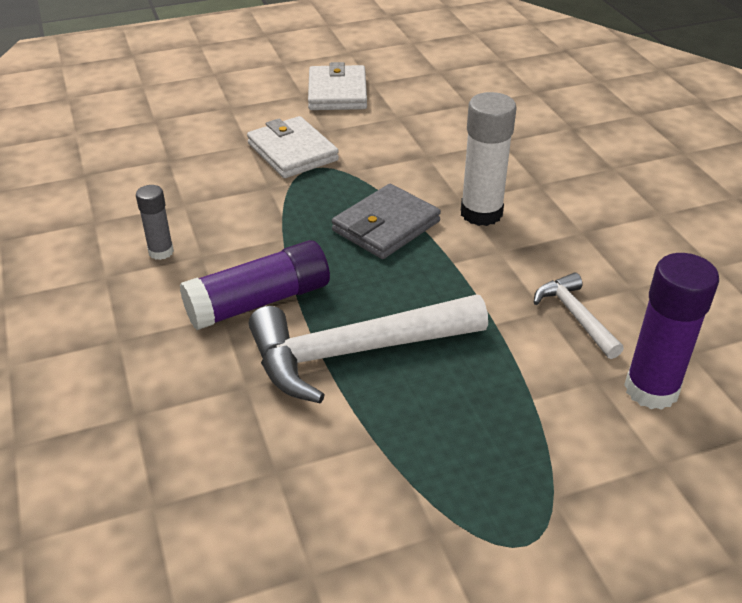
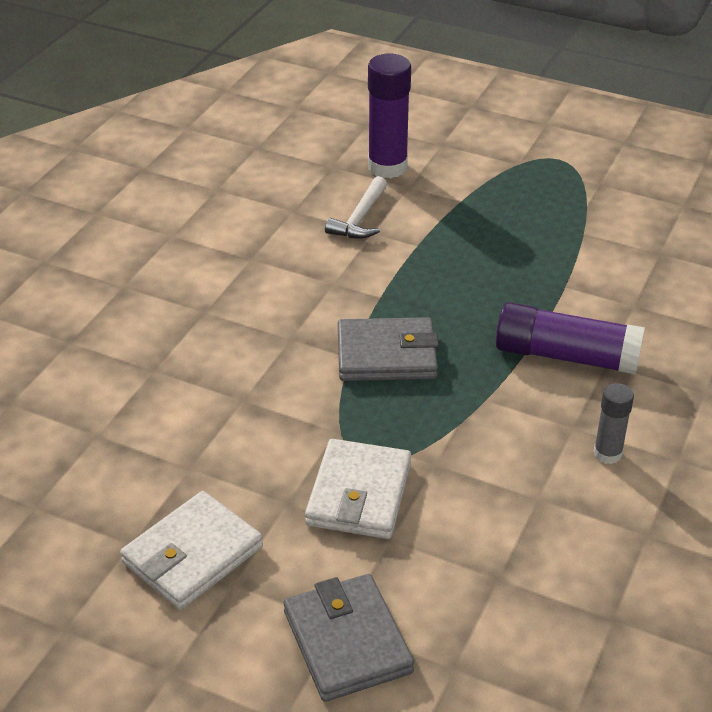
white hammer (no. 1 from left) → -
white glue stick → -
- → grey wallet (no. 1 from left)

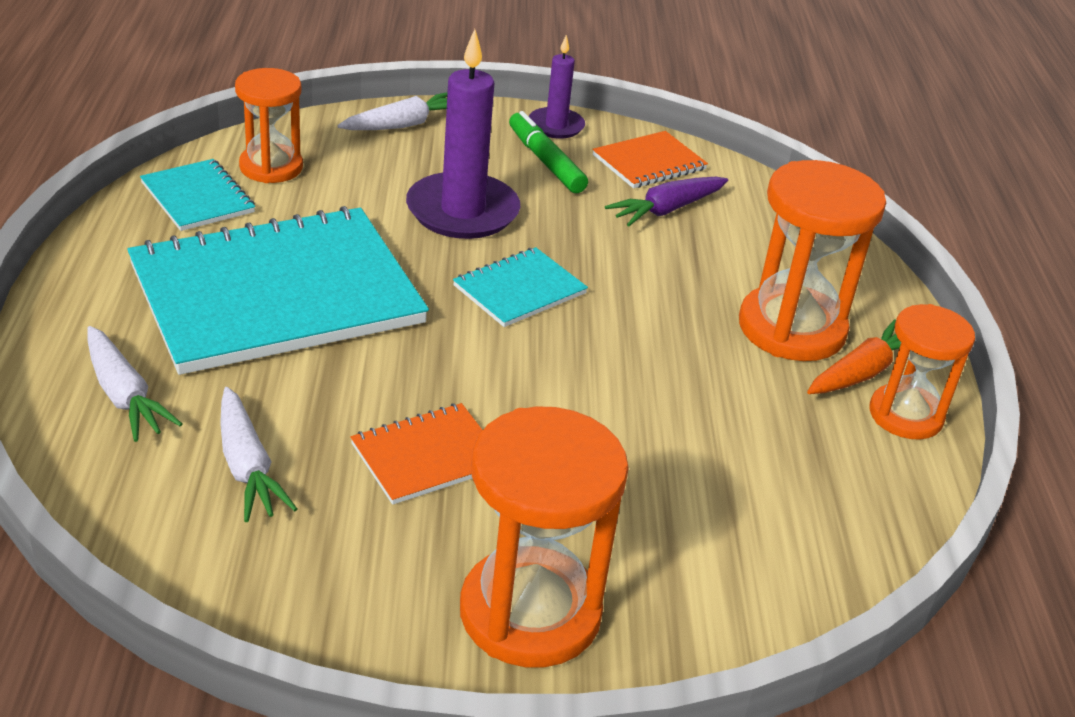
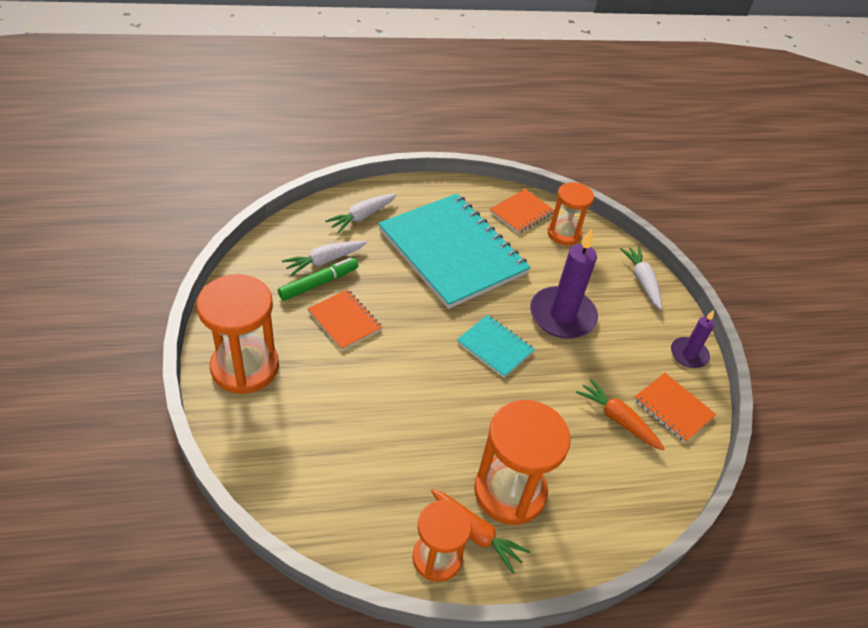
turquoise notebook (no. 1 from left) → orange notebook (no. 2 from left)
white carrot (no. 3 from left), 150 degrees counterclockwise
green marker, shifted
purple carrot → orange carrot (no. 2 from left)

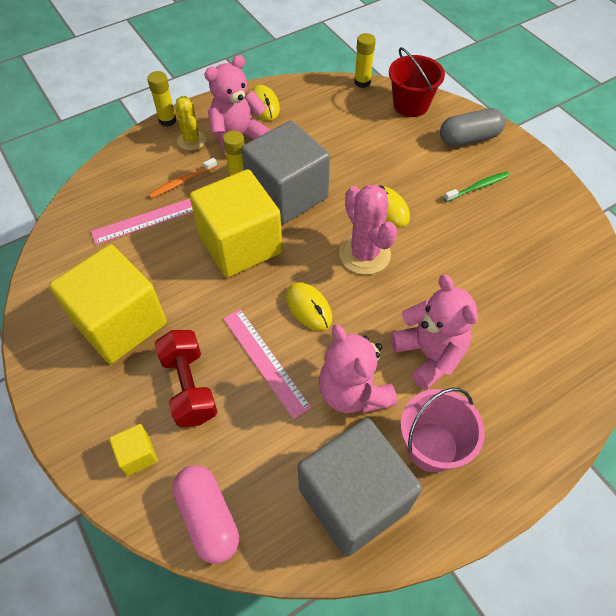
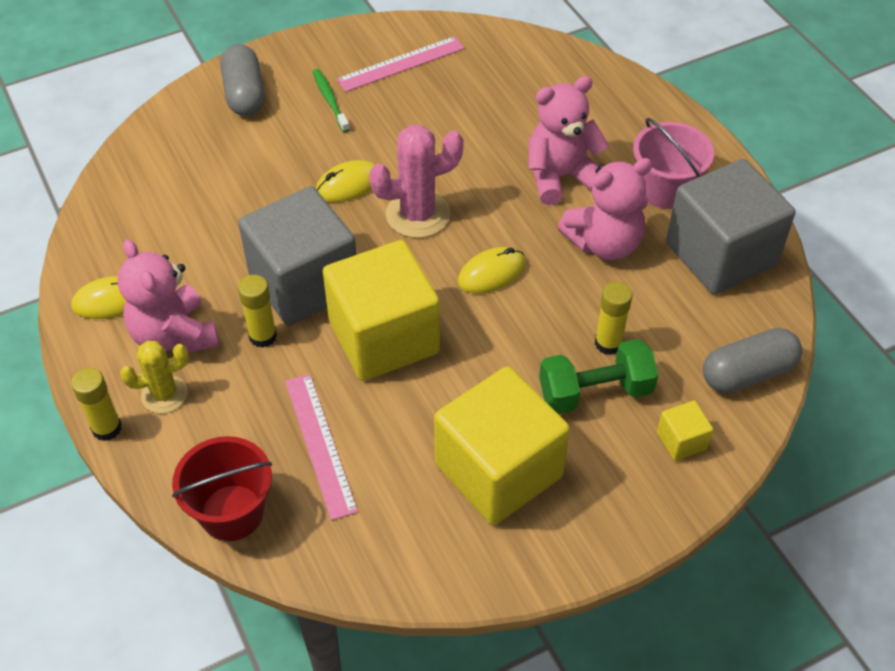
orange toothbrush → -
red dumbbell → green dumbbell
pink capsule → grey capsule (no. 2 from left)
pink ruler (no. 2 from left), shifted
yellow glue stick (no. 3 from left), shifted
red bucket, shifted

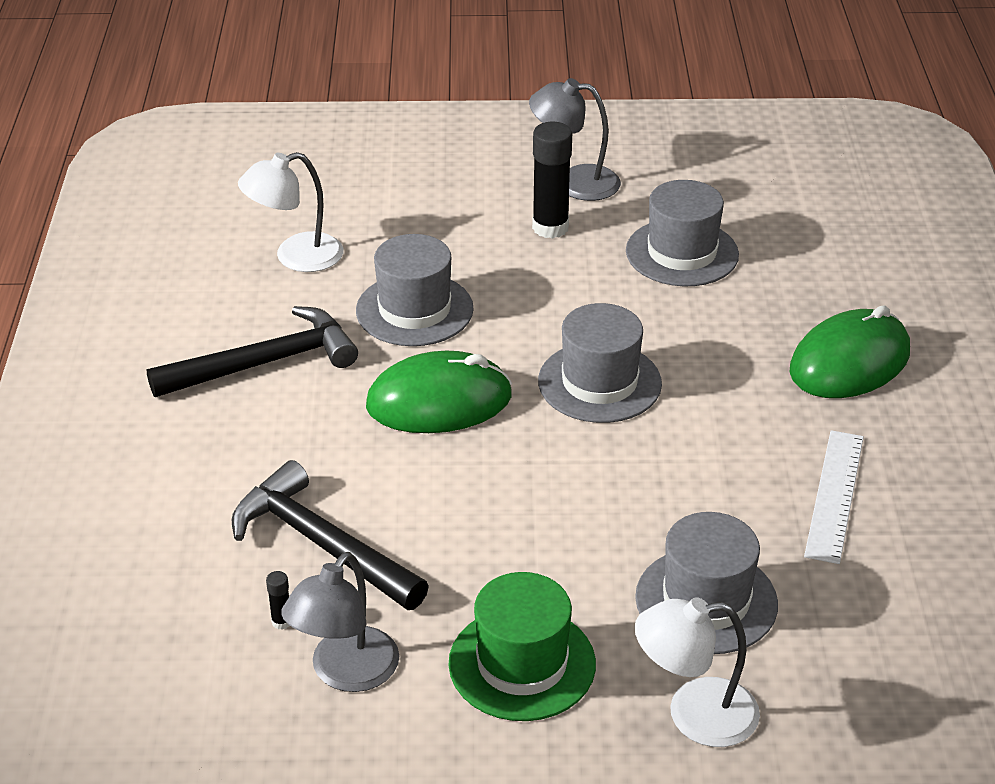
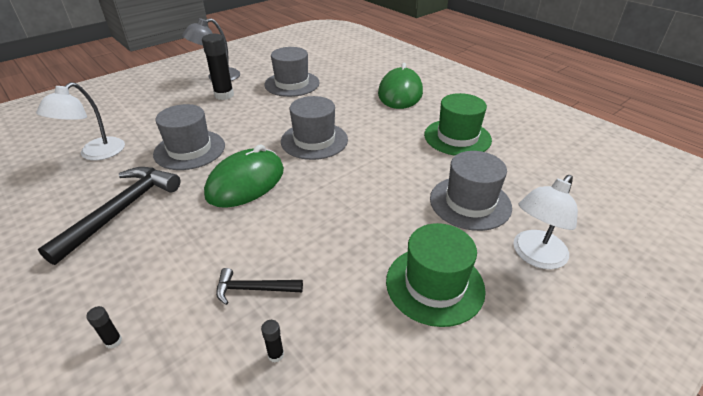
black hammer (no. 2 from left), x0.52
grey lamp (no. 1 from left) → -
white ruler → green hat (no. 2 from left)
- → black glue stick (no. 1 from left)

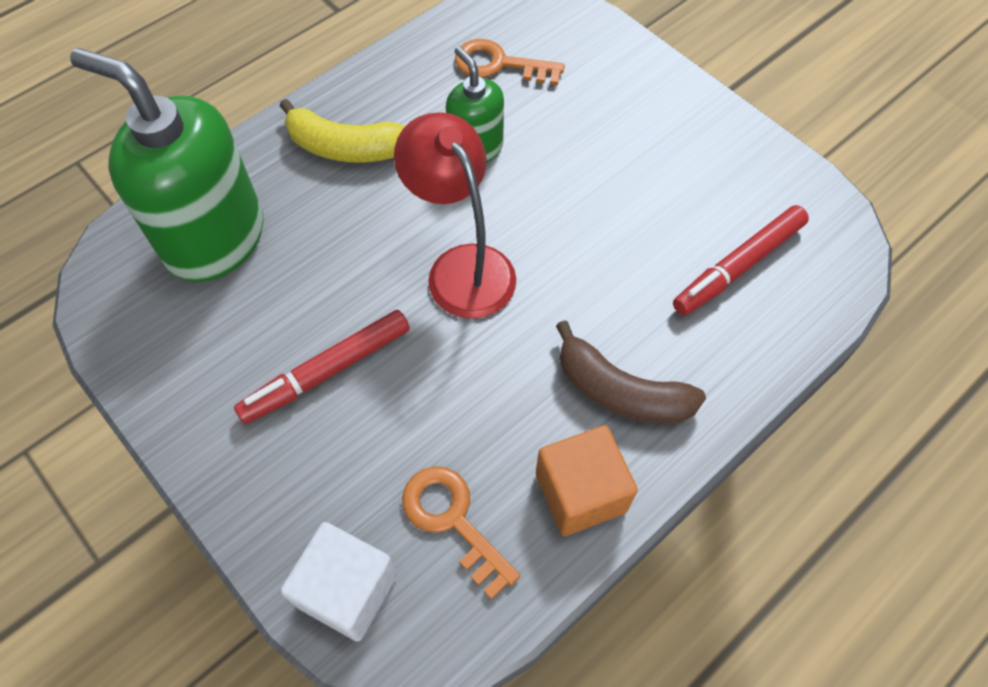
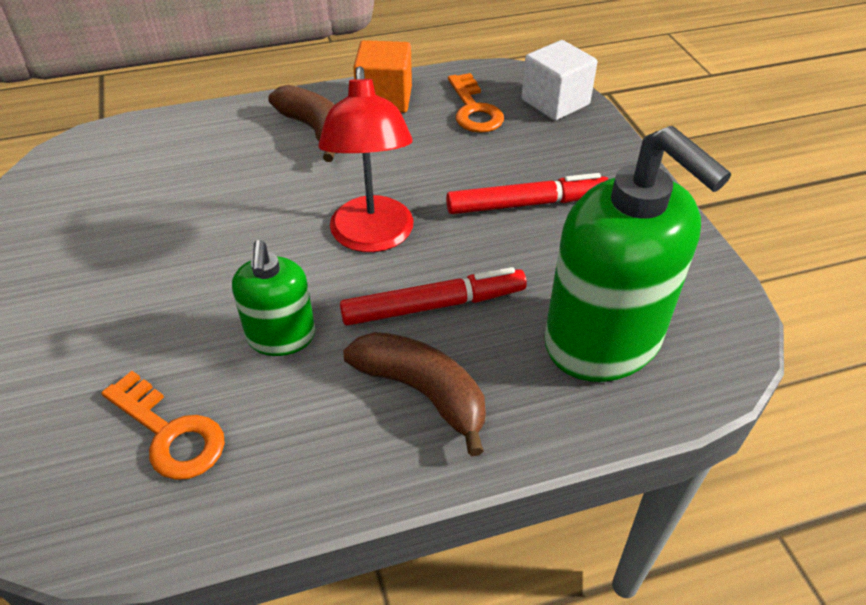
yellow banana → brown banana (no. 2 from left)
red marker (no. 2 from left in the first image) → red marker (no. 1 from left), shifted

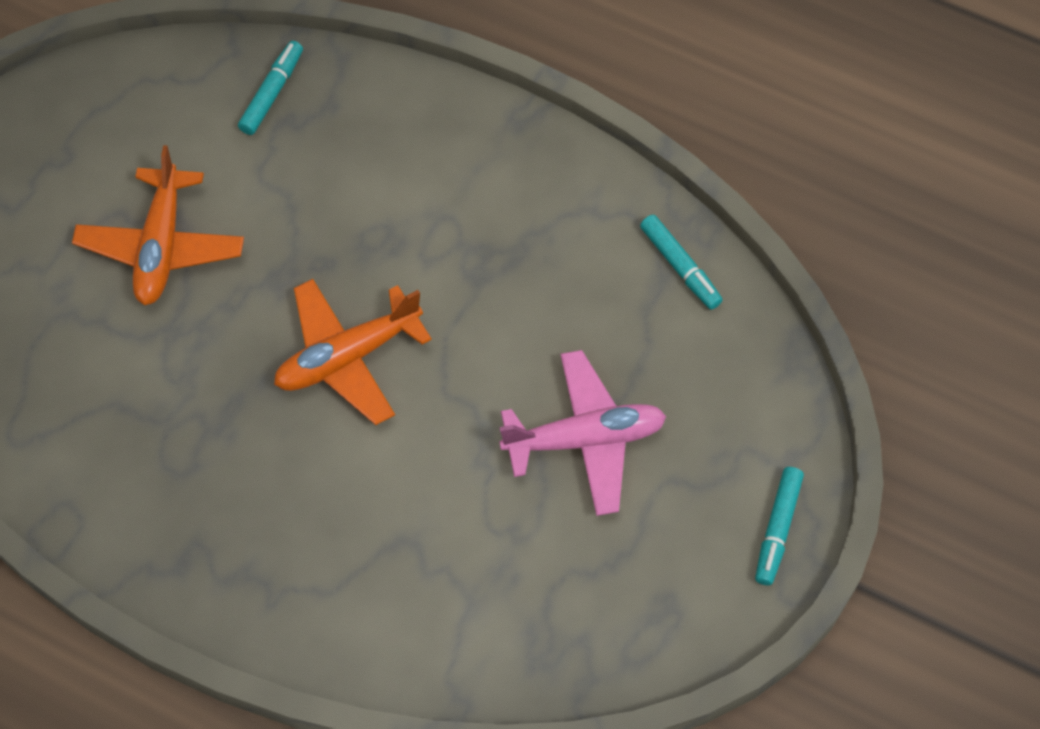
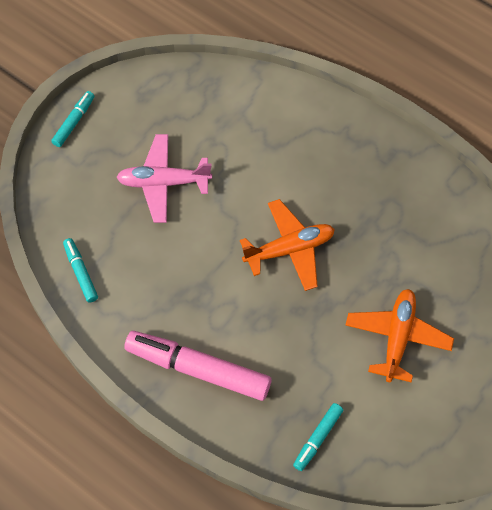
- → pink marker

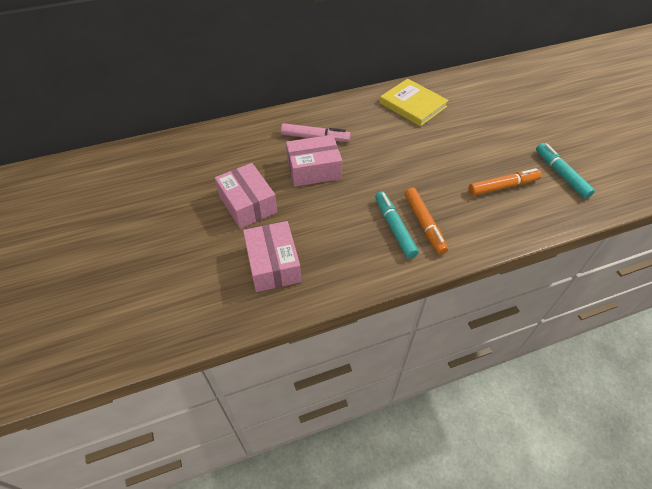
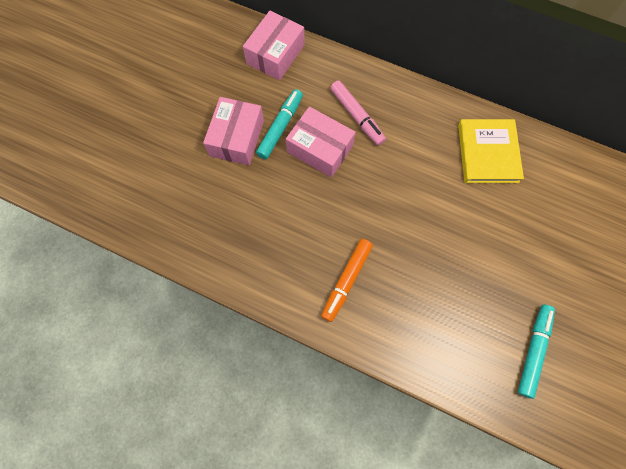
pink box (no. 2 from left), shifted
turquoise marker (no. 1 from left), shifted
orange marker (no. 2 from left) → -

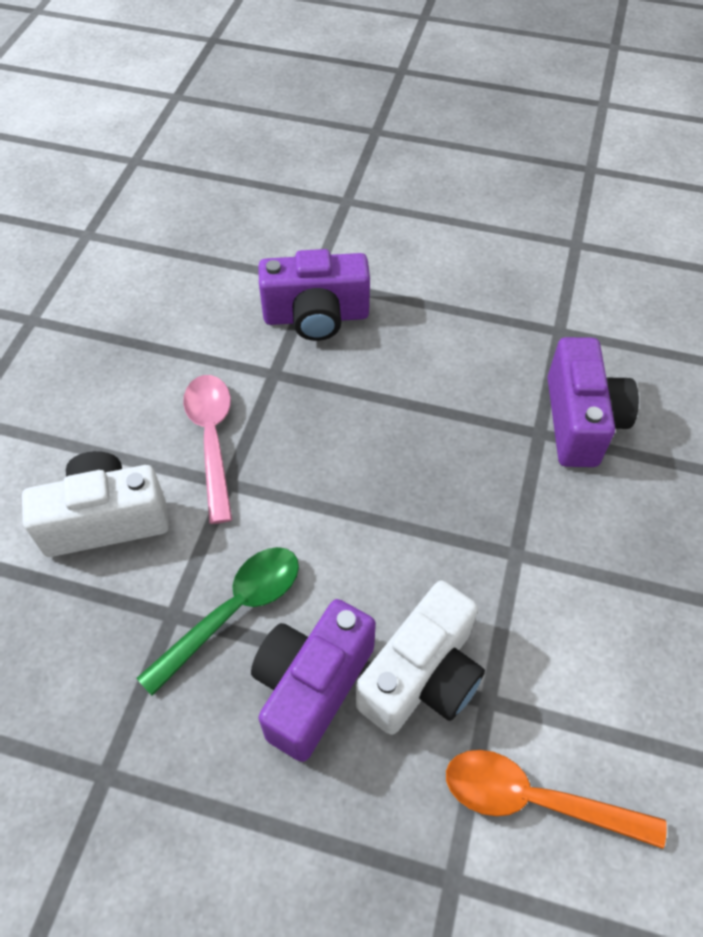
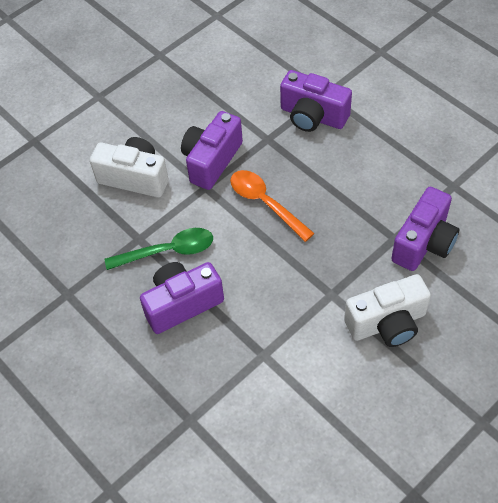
pink spoon → purple camera (no. 2 from left)
white camera (no. 2 from left), shifted
orange spoon, shifted

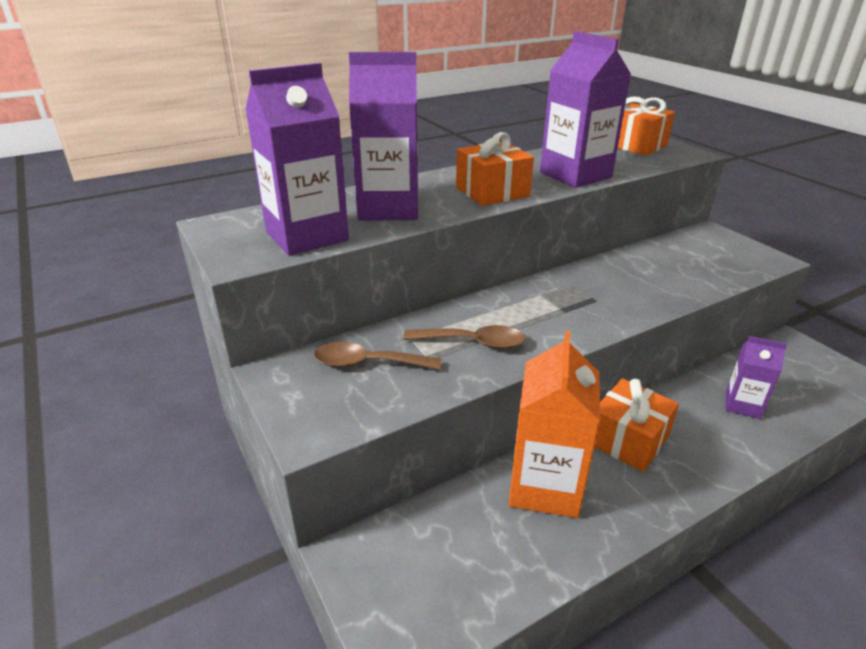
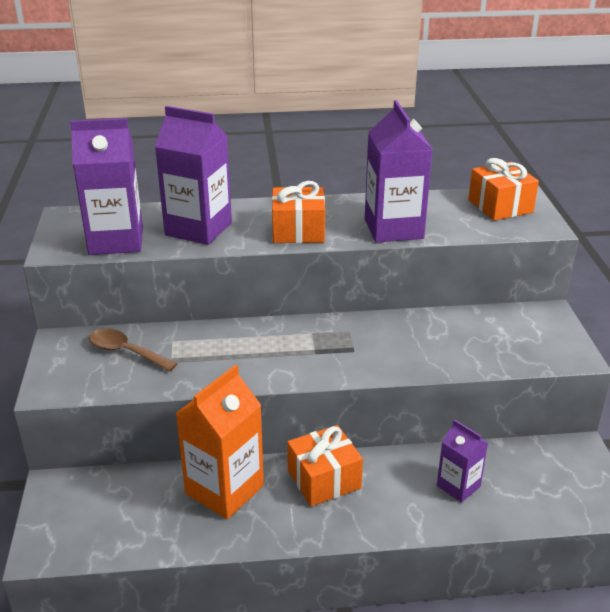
brown spoon (no. 2 from left) → -

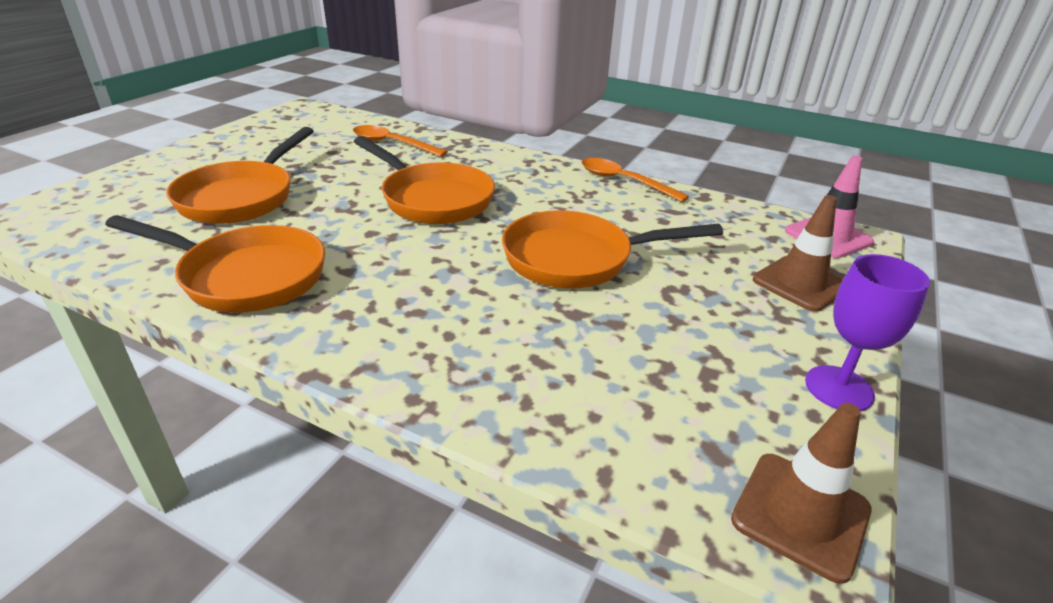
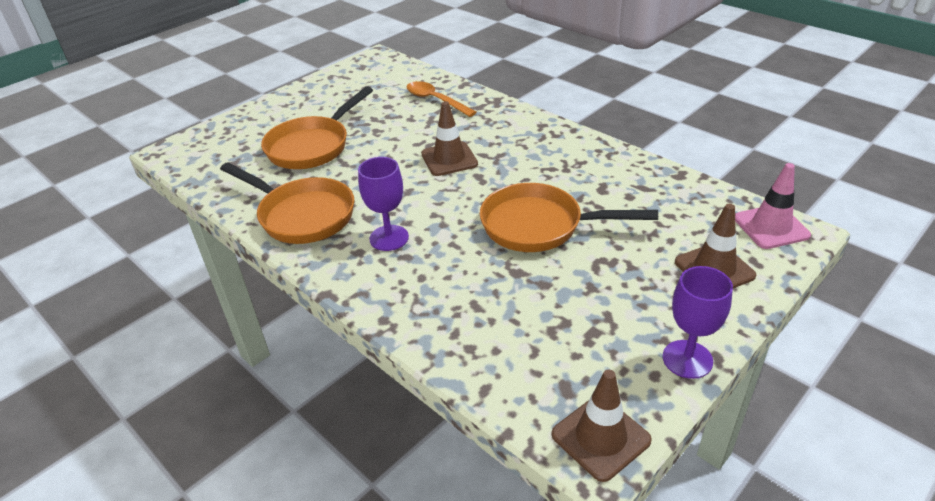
orange pan (no. 3 from left) → brown traffic cone (no. 1 from left)
orange spoon (no. 2 from left) → -
- → purple goblet (no. 1 from left)

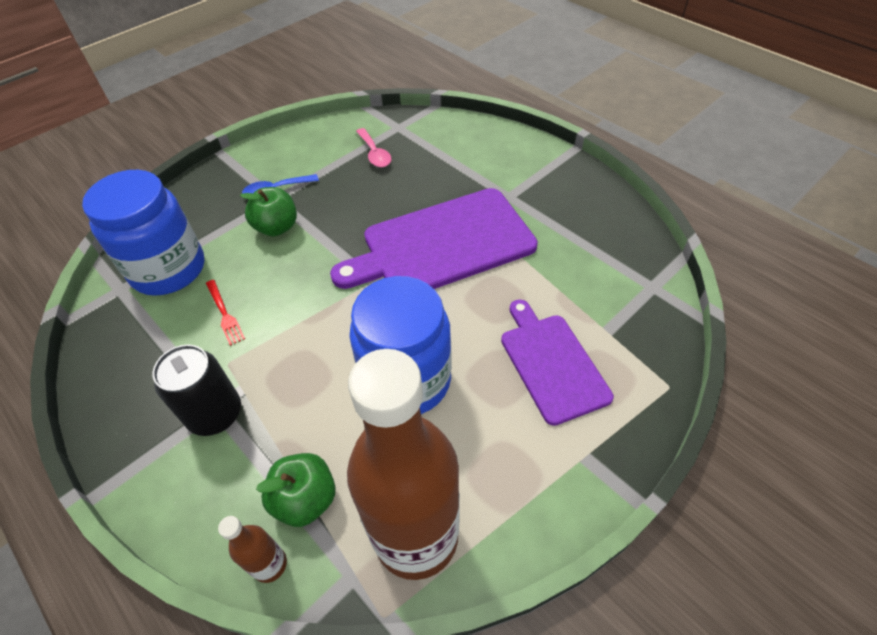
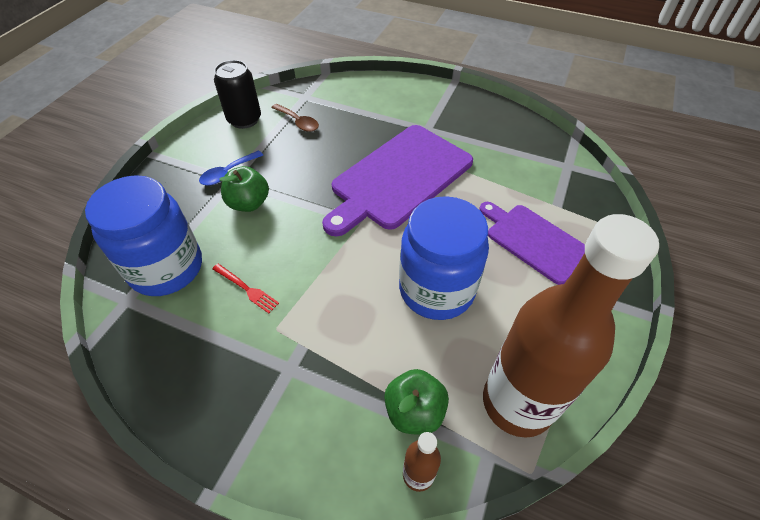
black can, shifted
pink spoon → brown spoon

